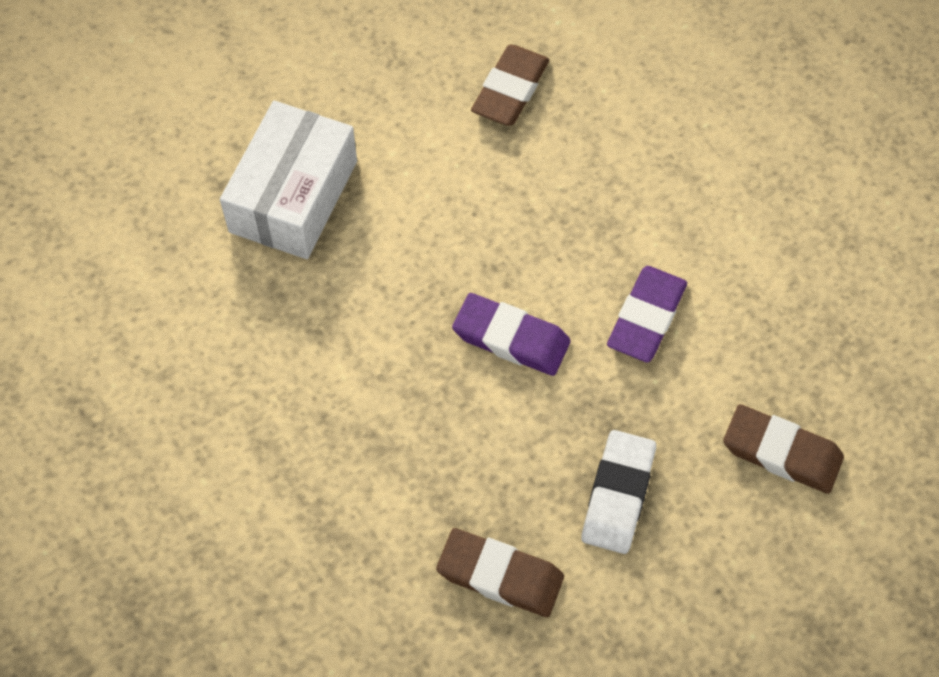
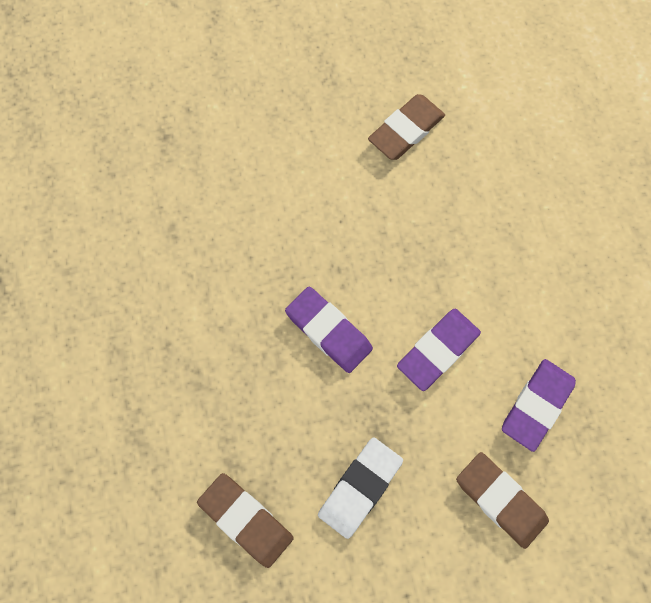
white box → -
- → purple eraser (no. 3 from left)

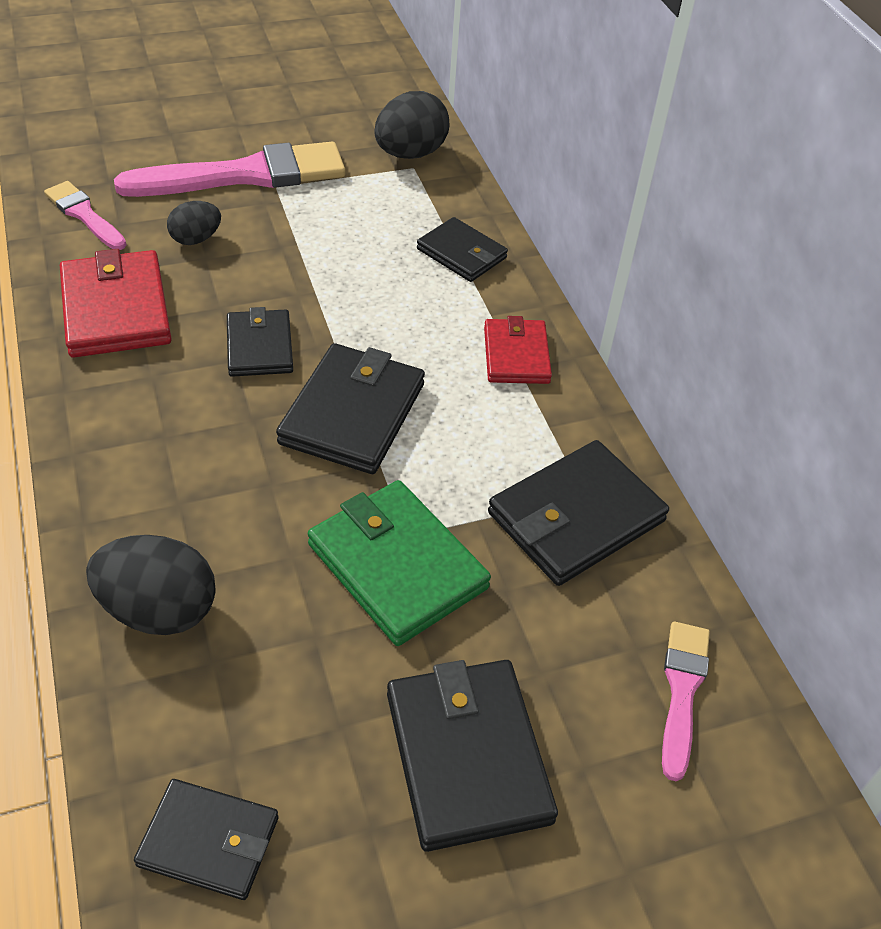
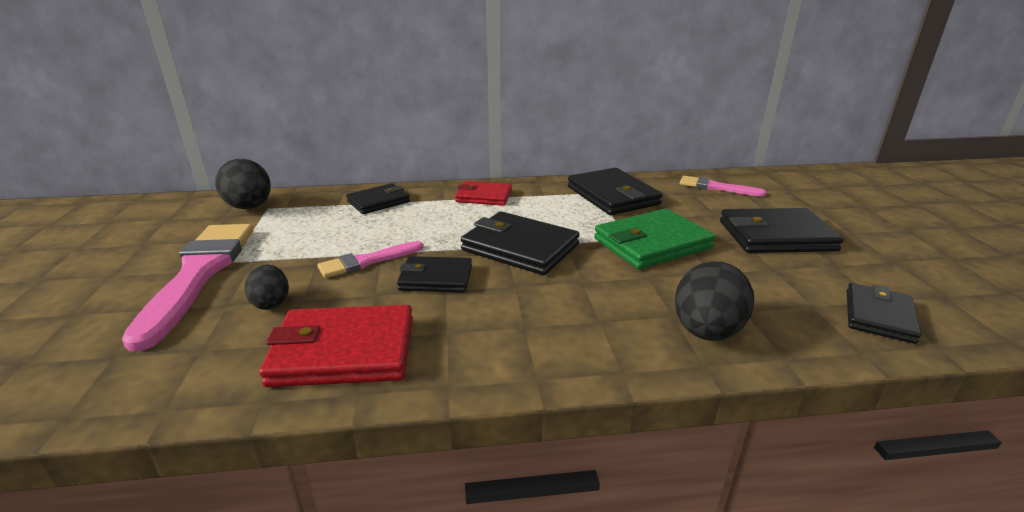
pink brush (no. 1 from left in the first image) → pink brush (no. 2 from left), shifted

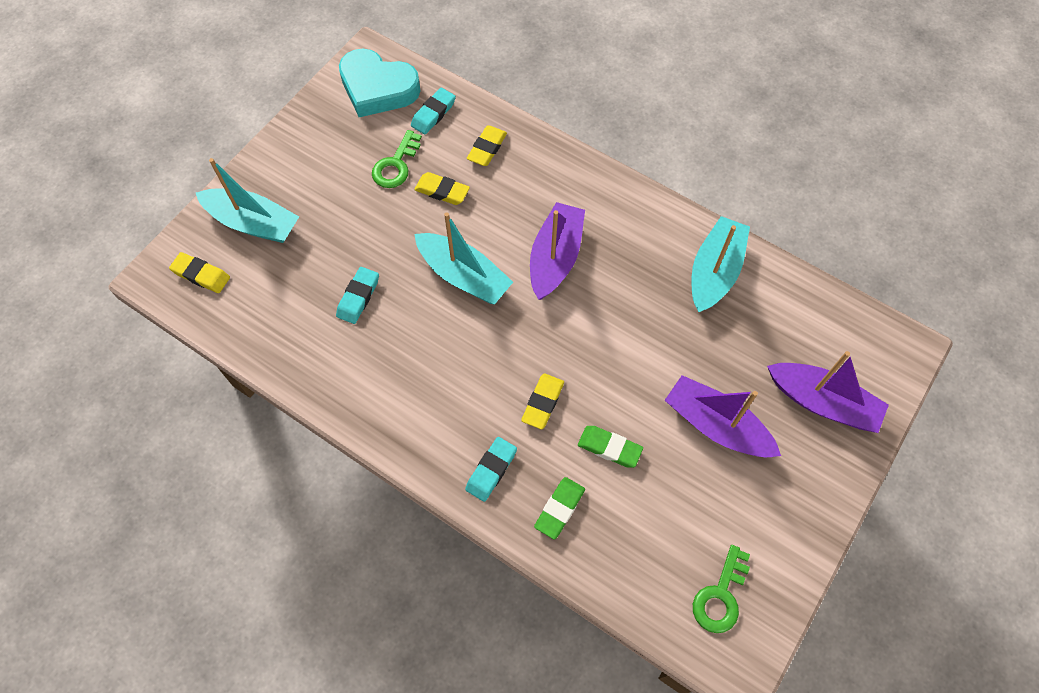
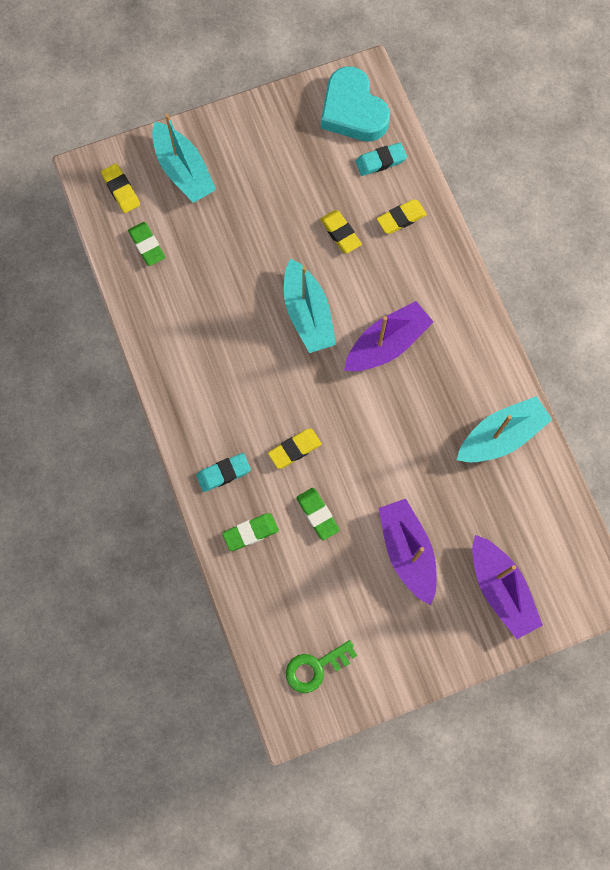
turquoise eraser (no. 1 from left) → -
green key (no. 1 from left) → -
- → green eraser (no. 1 from left)

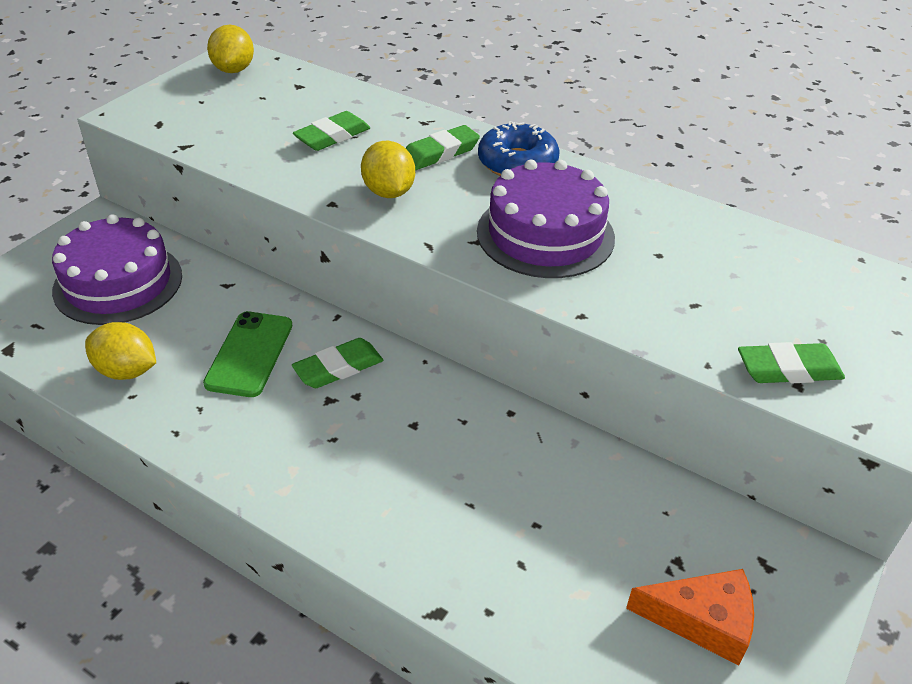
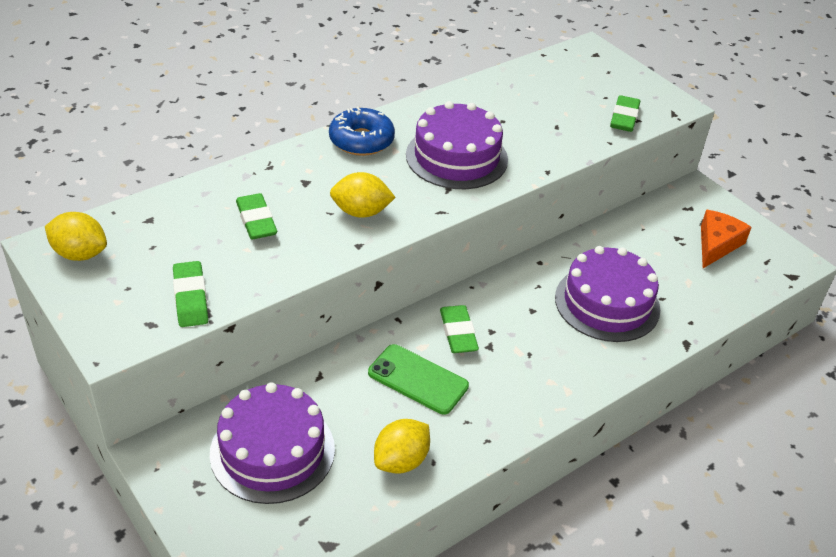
green eraser (no. 3 from left in the first image) → green eraser (no. 1 from left), shifted
- → purple cake (no. 3 from left)

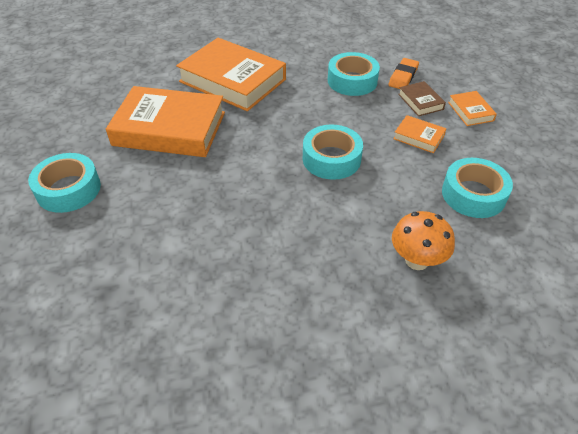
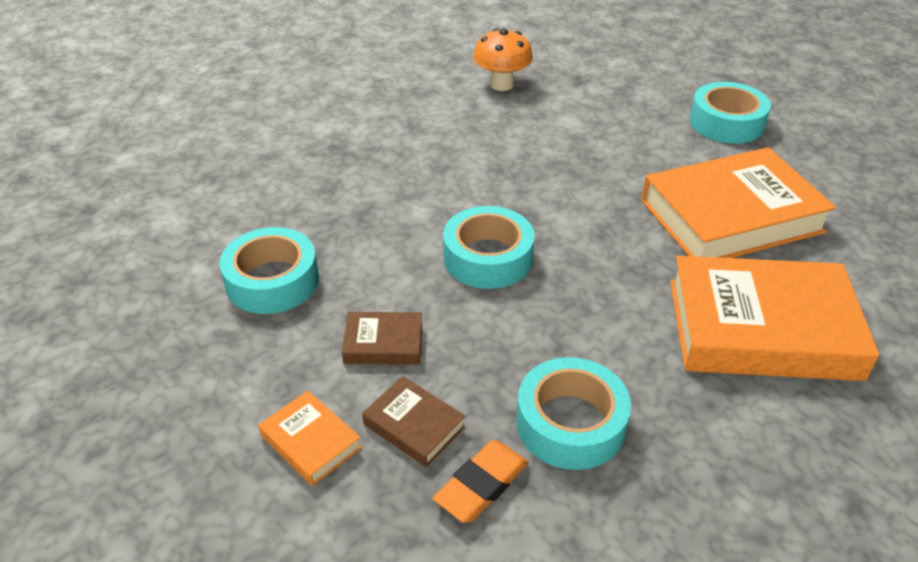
orange eraser, 45 degrees clockwise
orange mushroom, shifted
orange book (no. 3 from left) → brown book (no. 1 from left)

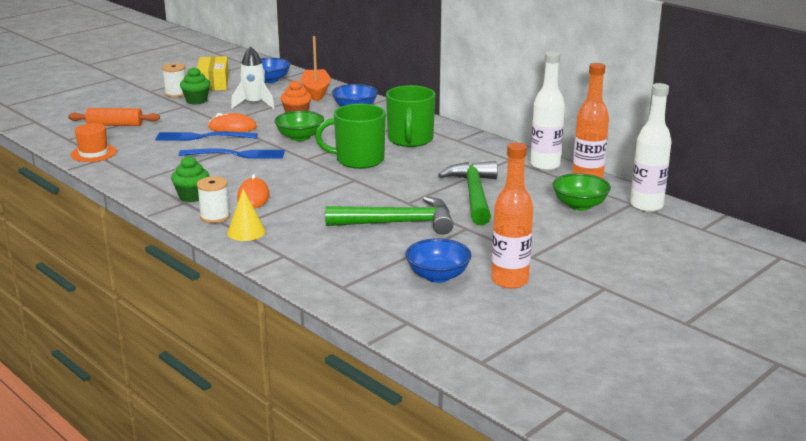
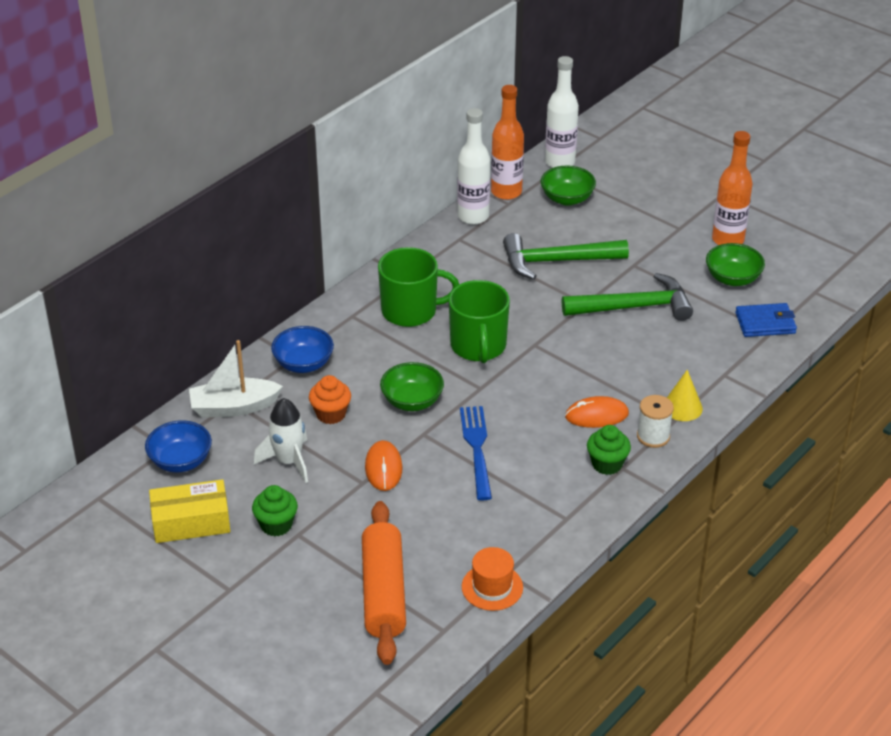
orange rolling pin, x1.54
blue fork (no. 1 from left) → -
white spool (no. 1 from left) → -
orange boat → white boat
green hammer (no. 1 from left in the first image) → green hammer (no. 2 from left), 90 degrees clockwise
blue bowl (no. 3 from left) → green bowl (no. 3 from left)
- → blue wallet

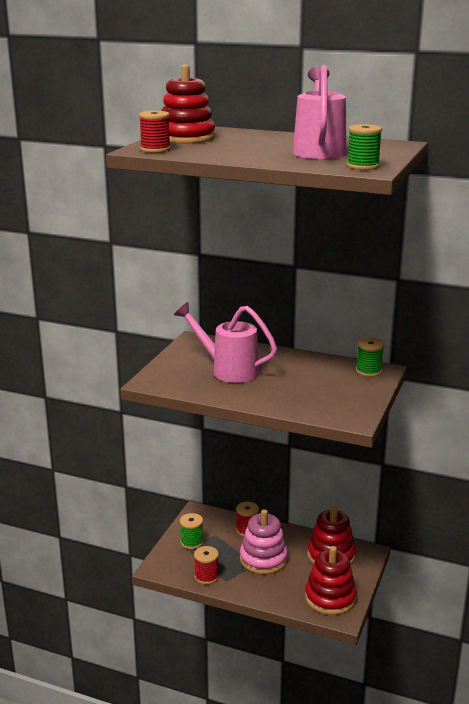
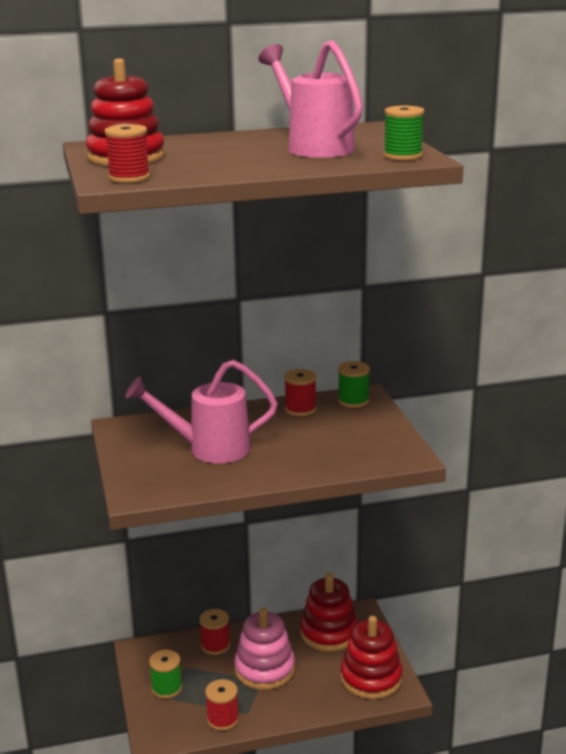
- → red spool (no. 4 from left)

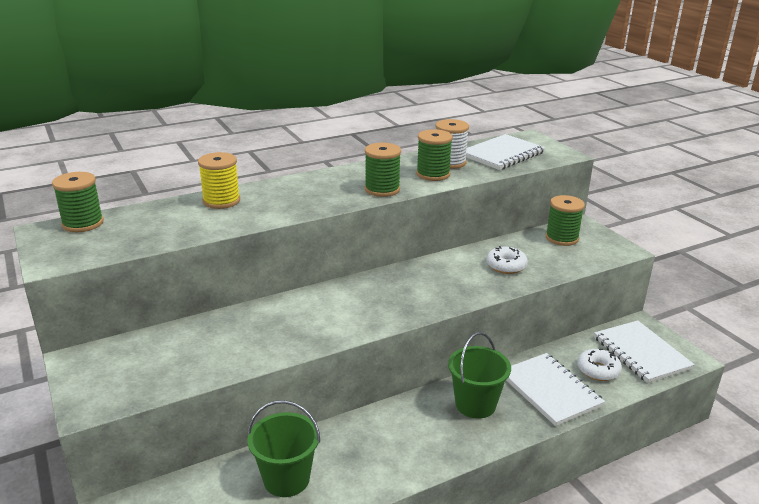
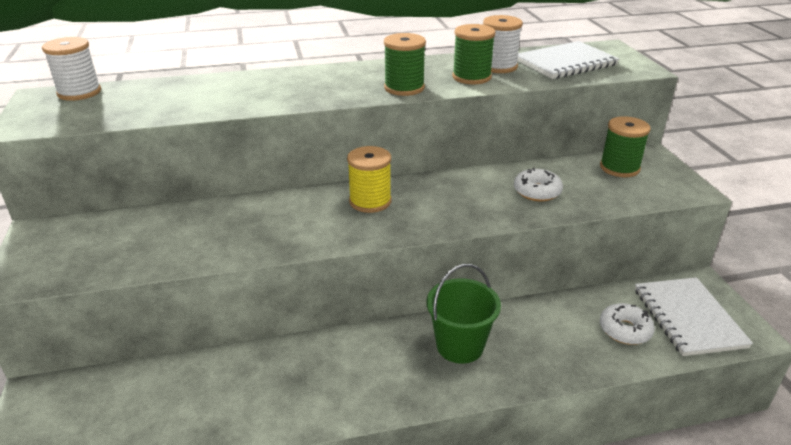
green spool (no. 1 from left) → white spool (no. 1 from left)
yellow spool, shifted
green bucket (no. 1 from left) → -
white notebook (no. 2 from left) → -

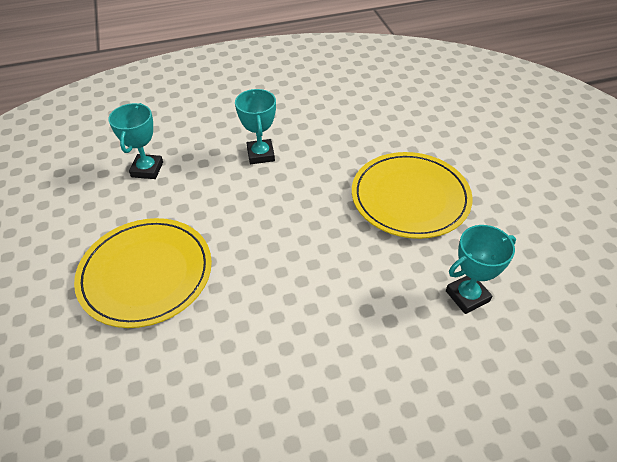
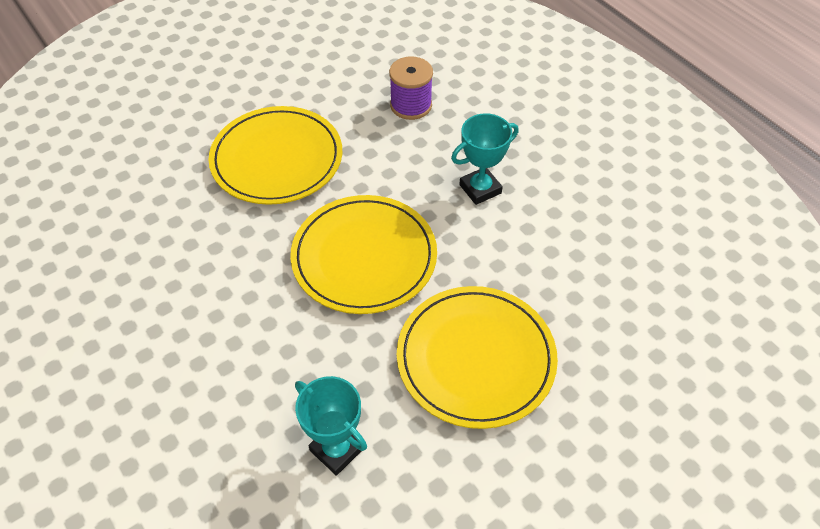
turquoise trophy (no. 1 from left) → purple spool
- → yellow plate (no. 2 from left)

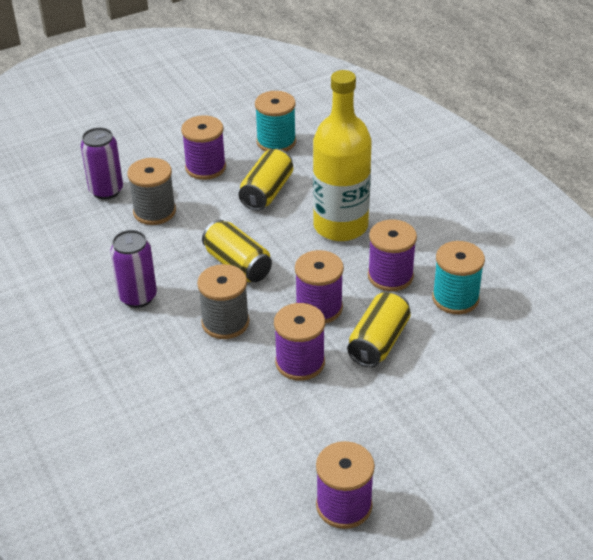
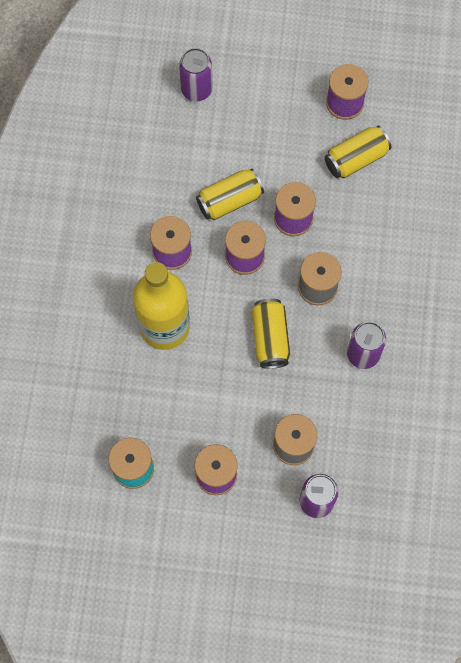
yellow can (no. 2 from left in the first image) → yellow can (no. 3 from left), shifted
turquoise spool (no. 2 from left) → -
- → purple can (no. 1 from left)

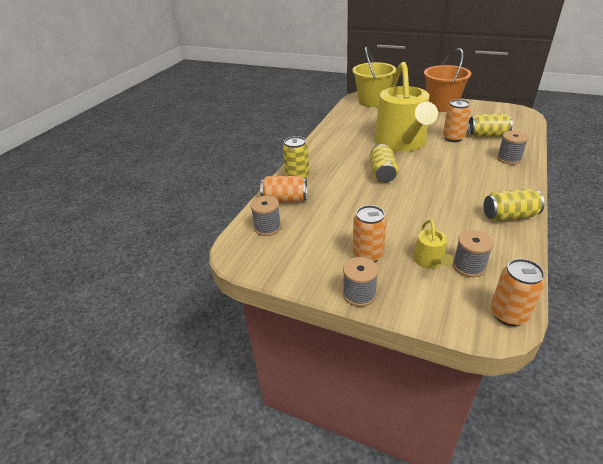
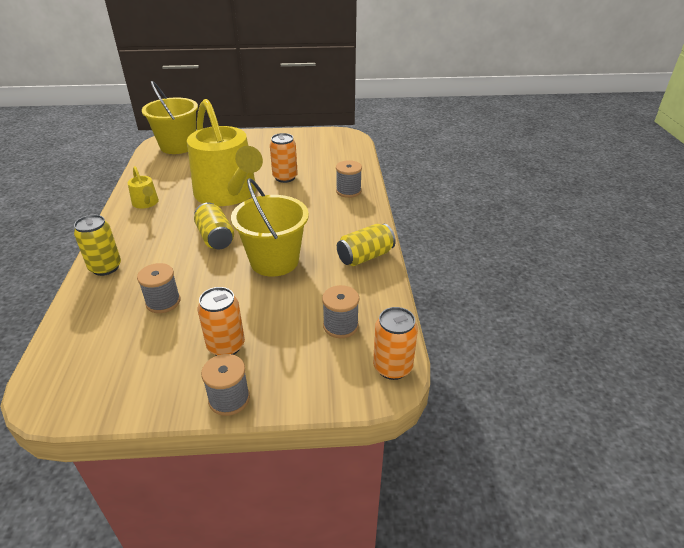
grey spool (no. 1 from left), shifted
orange can (no. 1 from left) → -
yellow watering can (no. 2 from left in the first image) → yellow watering can (no. 1 from left), shifted
orange bucket → -
yellow can (no. 3 from left) → -
- → yellow bucket (no. 2 from left)

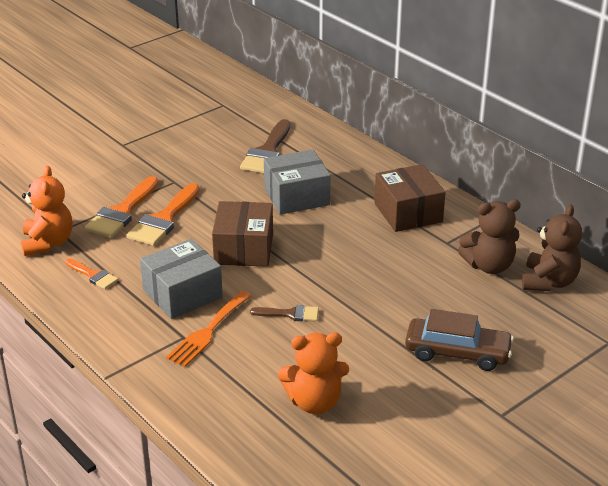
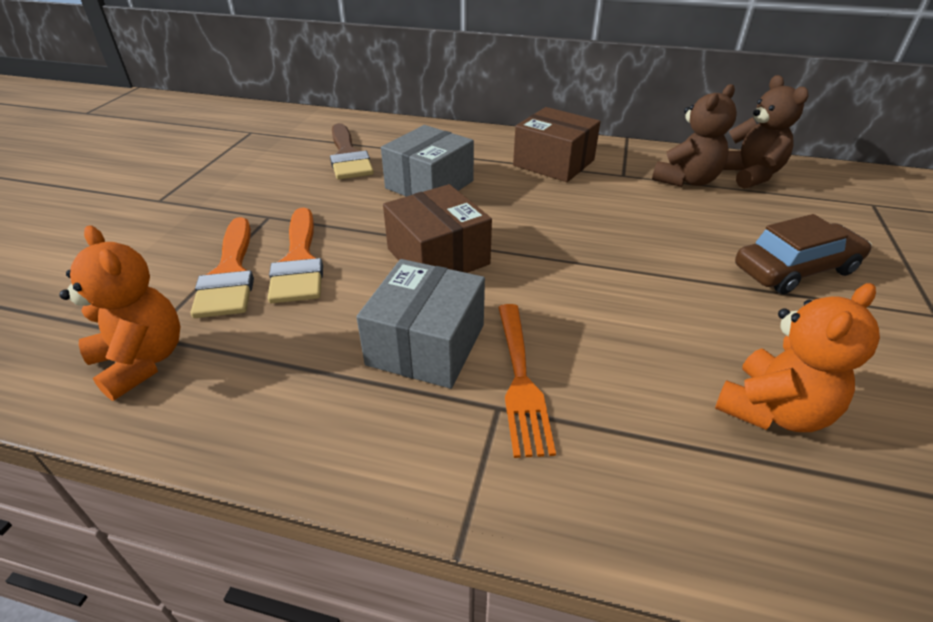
orange brush (no. 1 from left) → -
brown brush (no. 2 from left) → -

